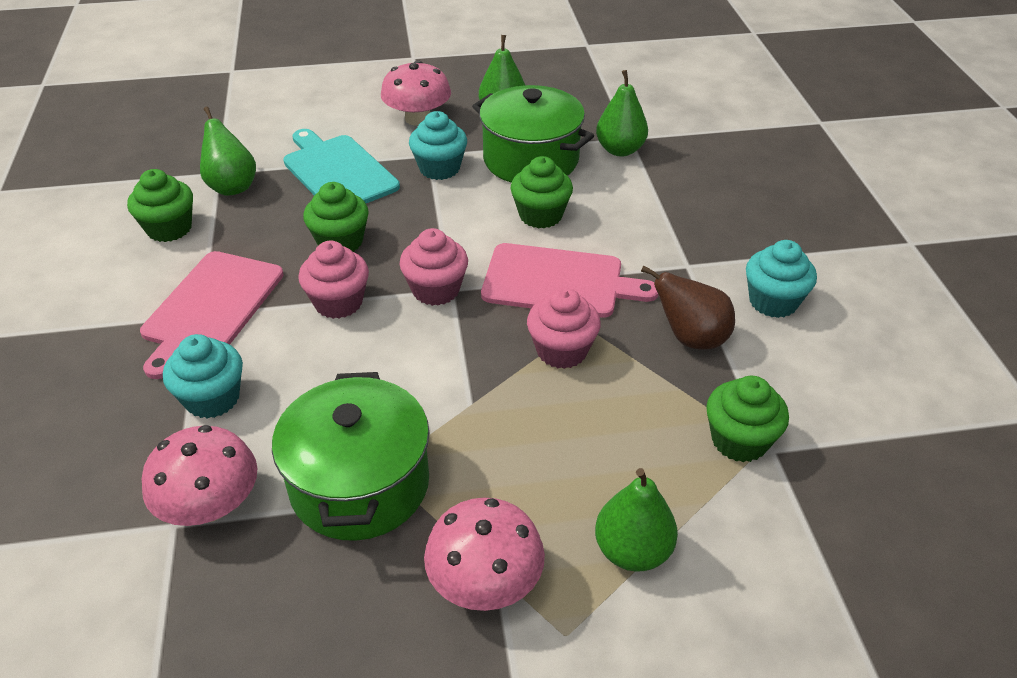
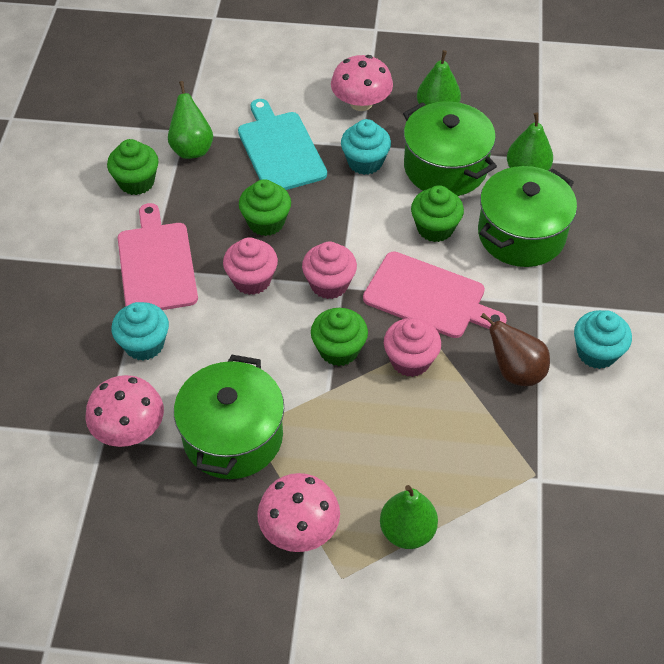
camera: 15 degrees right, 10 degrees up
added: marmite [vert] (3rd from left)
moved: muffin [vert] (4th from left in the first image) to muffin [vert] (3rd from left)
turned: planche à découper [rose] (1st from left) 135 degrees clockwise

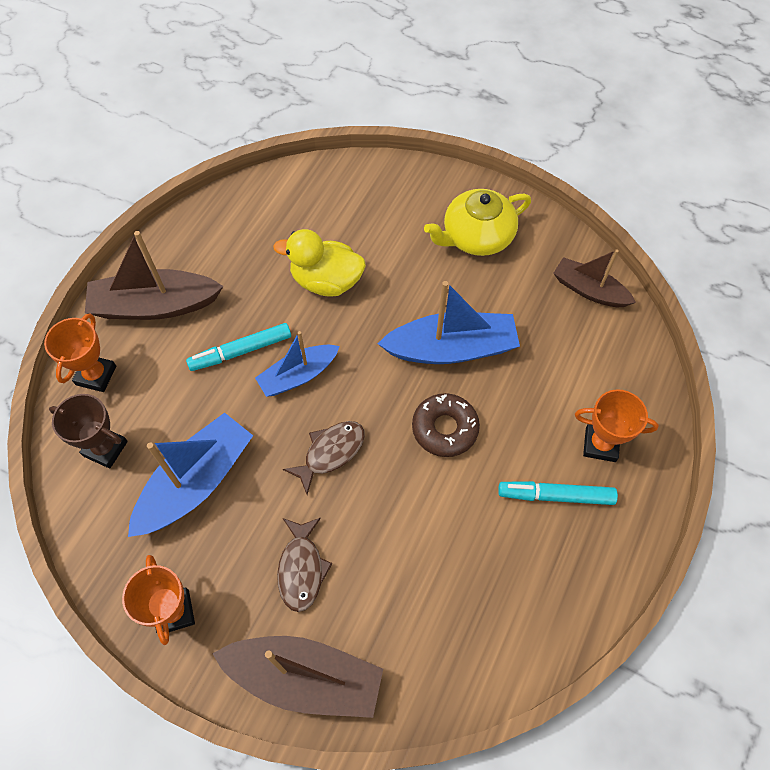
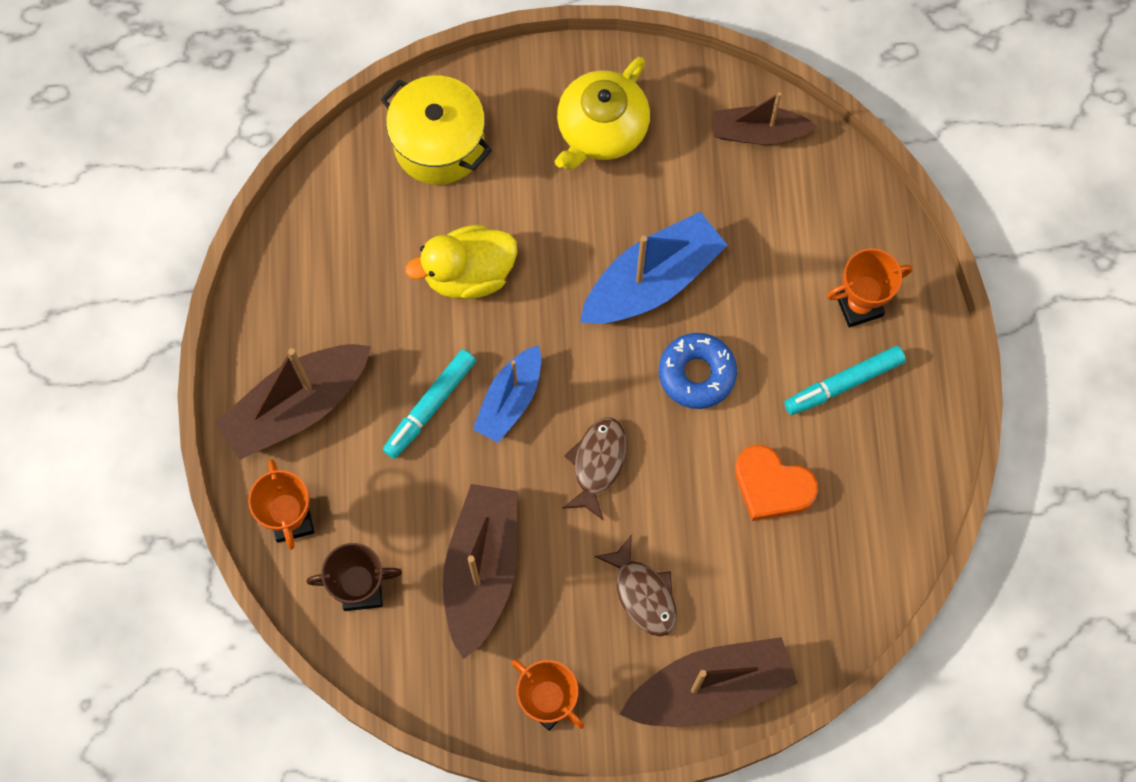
camera: 30 degrees left, 10 degrees up
added: marmite [jaune]; cœur [orange]
recoloured: bateau [bleu] (1st from left) to bateau [marron] (2nd from left); beignet [marron] to beignet [bleu]

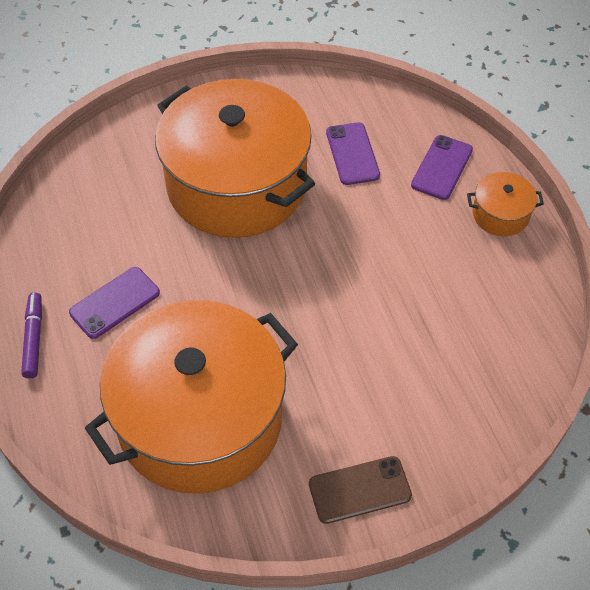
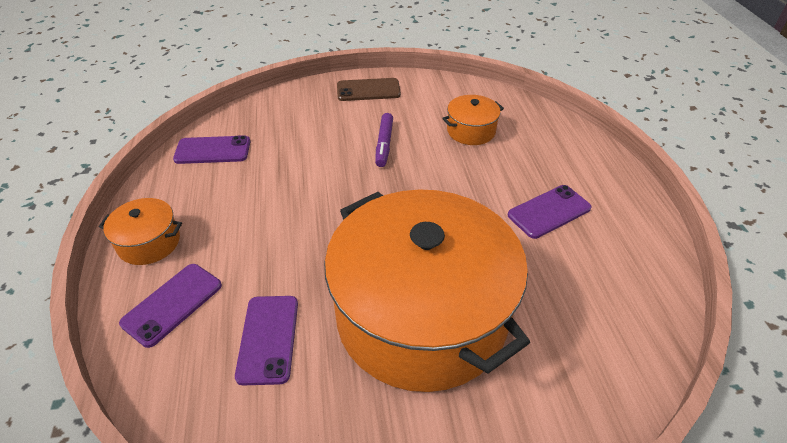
camera: 170 degrees left, 10 degrees down
added: téléphone [violet] (2nd from left)
moved: feutre [violet]
resized: marmite [orange] (1st from left in the first image) x0.40

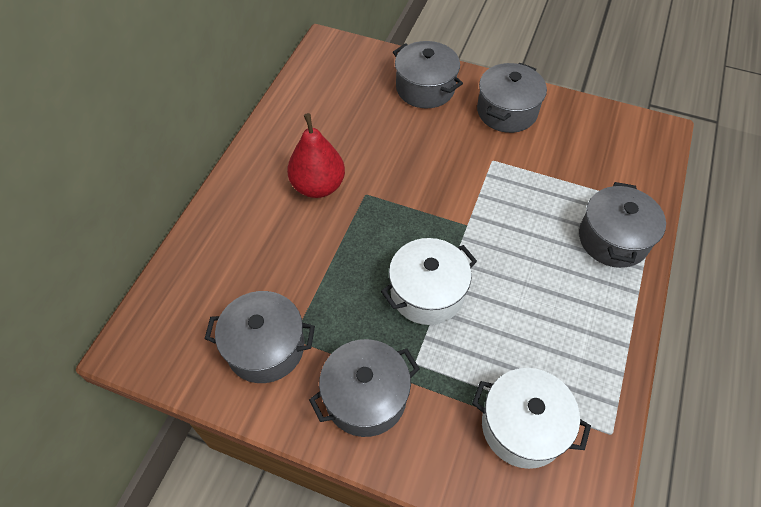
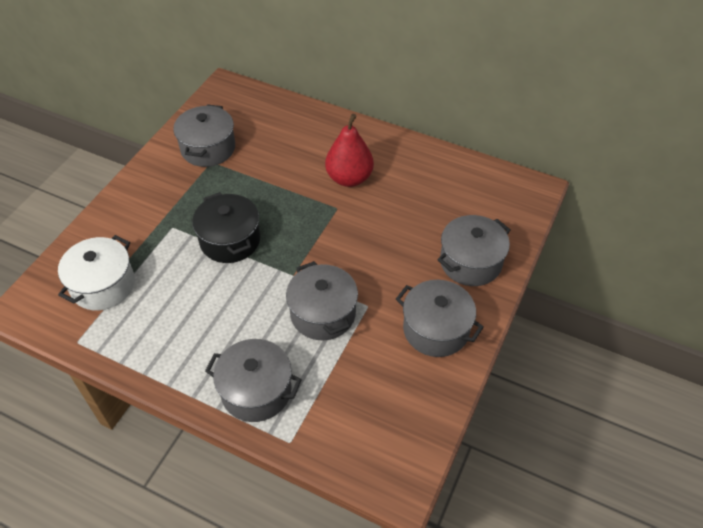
camera: 95 degrees right, 5 degrees down
moved: marmite [gris] (2nd from left in the first image) to marmite [gris] (3rd from left)
recoloured: marmite [blanc] (1st from left) to marmite [noir]

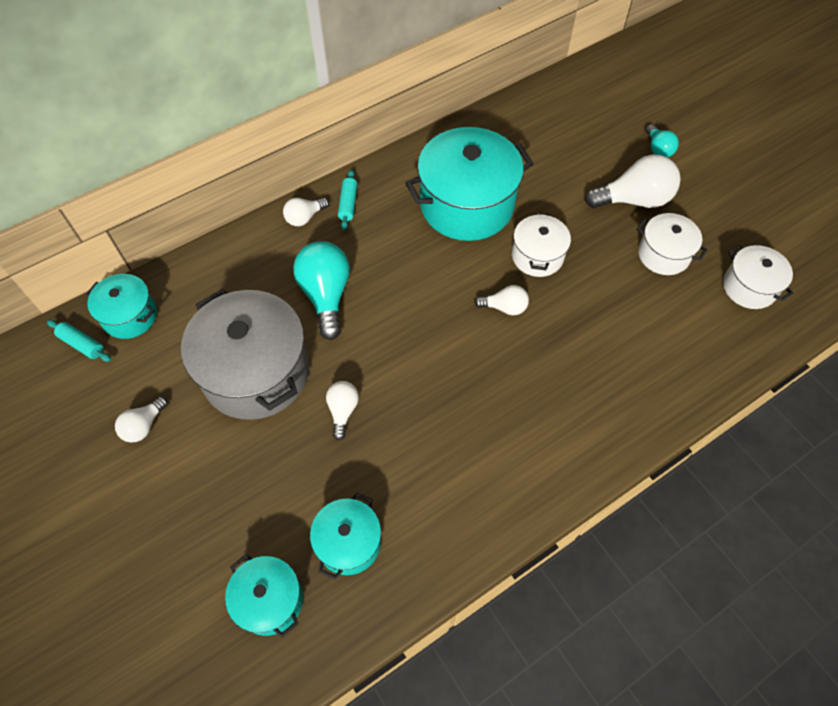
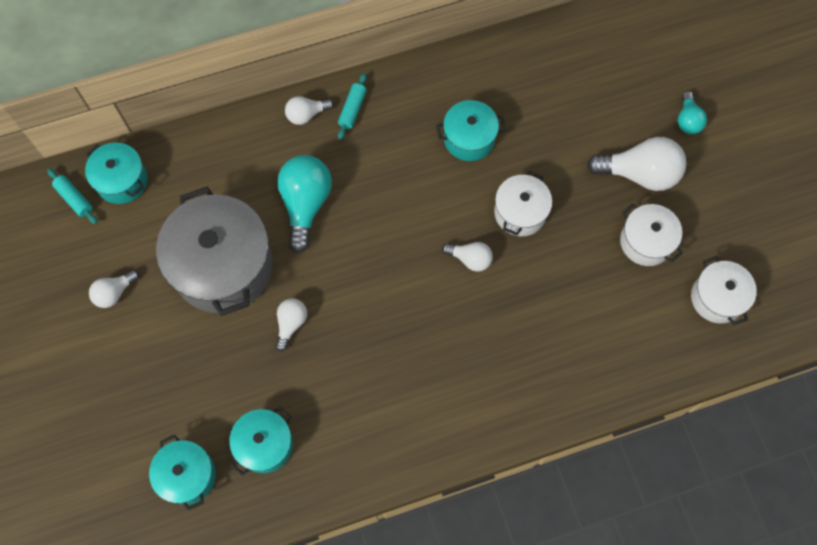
camera: 15 degrees right, 10 degrees up
resized: marmite [turquoise] (4th from left) x0.53

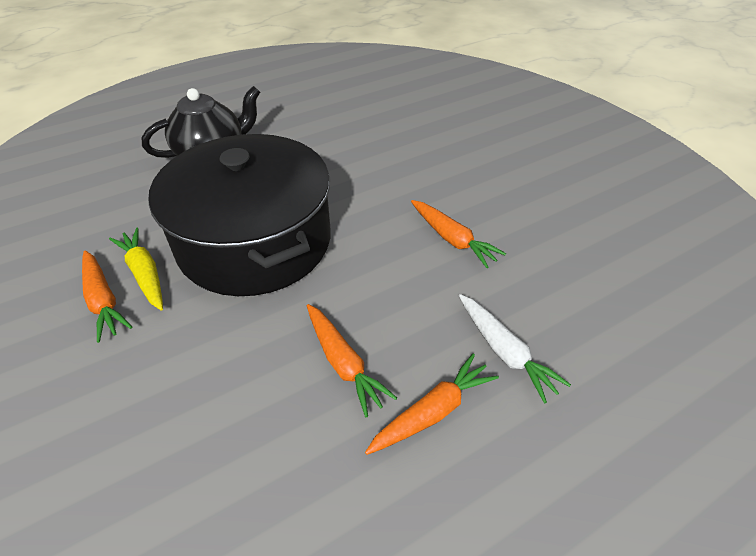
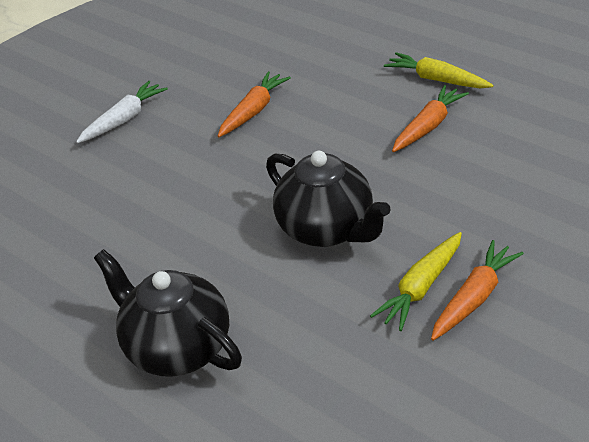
camera: 105 degrees left, 5 degrees down
moved: carotte [blanc]
replaced: marmite [noir] to théière [noir] (2nd from left)
recoloured: carotte [orange] (3rd from left) to carotte [jaune] (2nd from left)

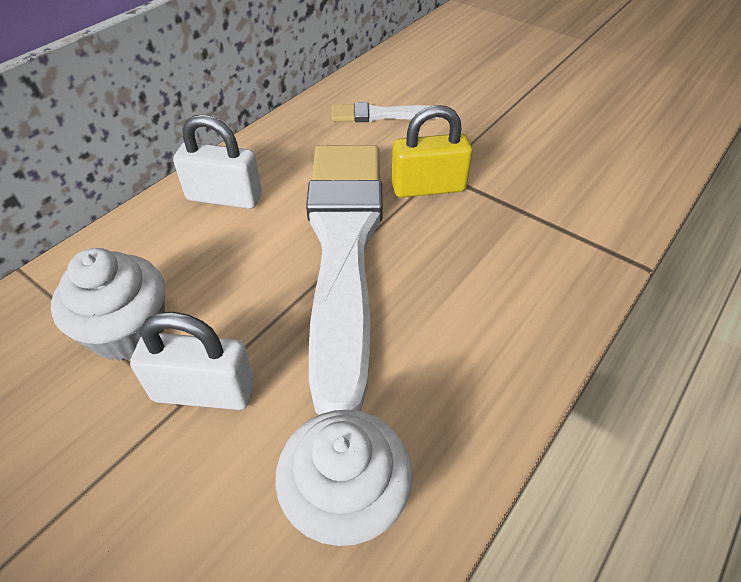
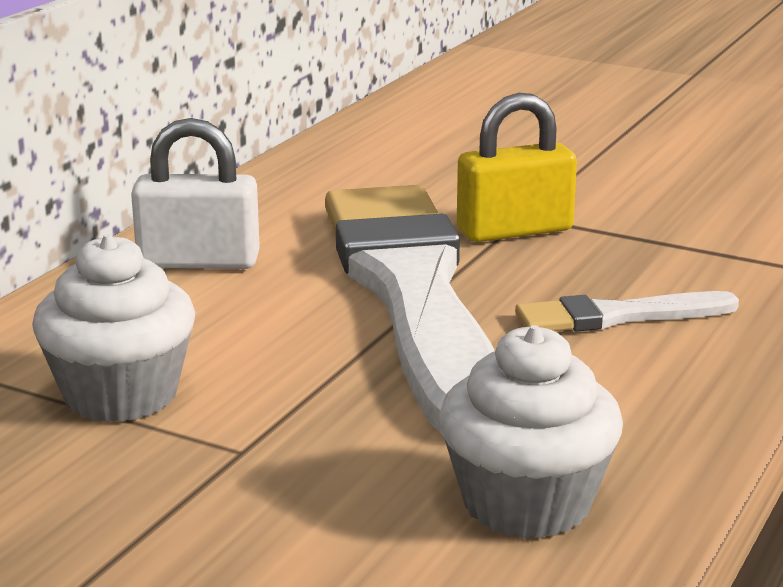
camera: 10 degrees left, 25 degrees down
removed: cadenas [blanc] (1st from left)
moved: pinceau [blanc] (2nd from left)

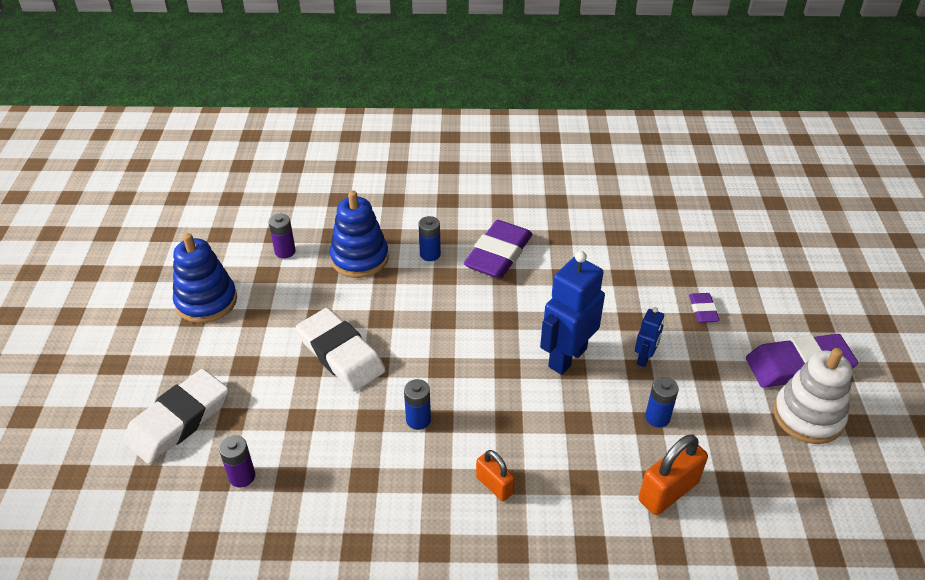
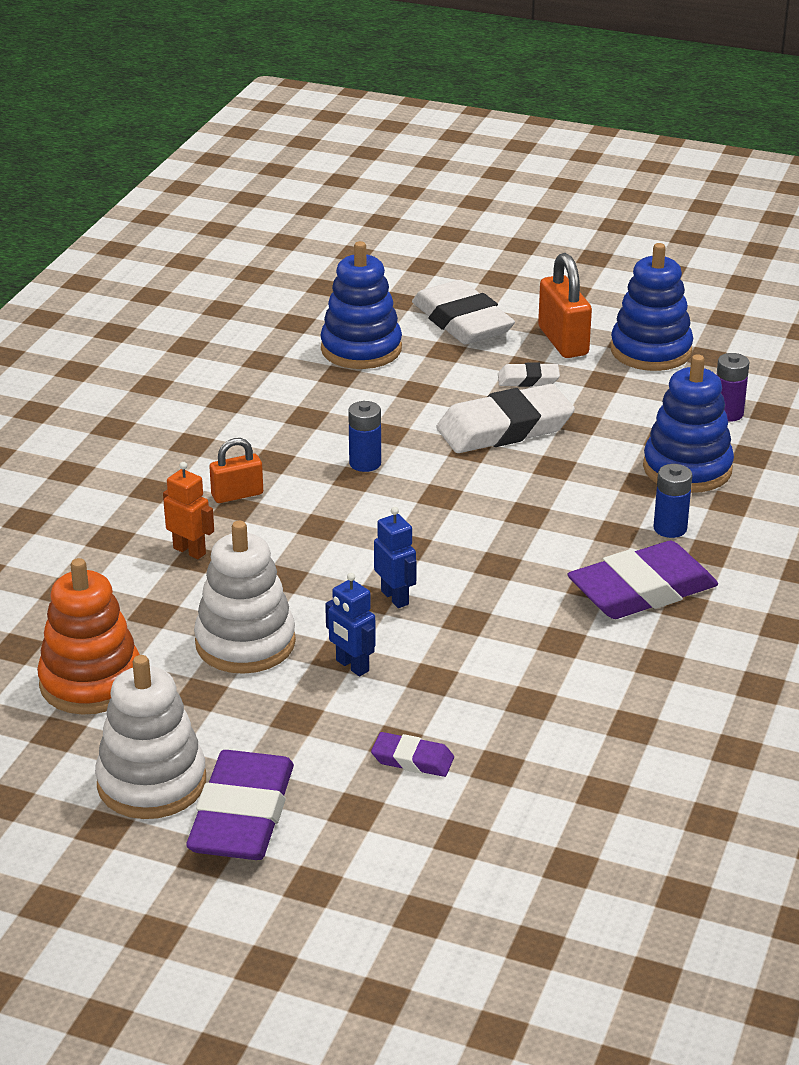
camera: 110 degrees right, 10 degrees down
added: jouet à empiler [orange]; robot [orange]; gomme [blanc] (3rd from left)
moved: cadenas [orange] (2nd from left)
replaced: pile [violet] (1st from left) to jouet à empiler [bleu] (1st from left); pile [bleu] (3rd from left) to jouet à empiler [blanc] (2nd from left)
turned: gomme [violet] (1st from left in the first image) 75 degrees counterclockwise
resized: robot [bleu] (1st from left in the first image) x0.51

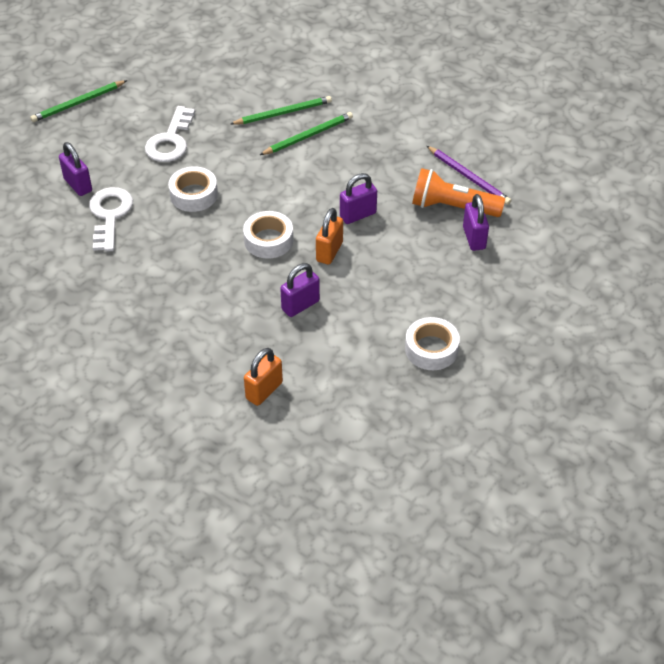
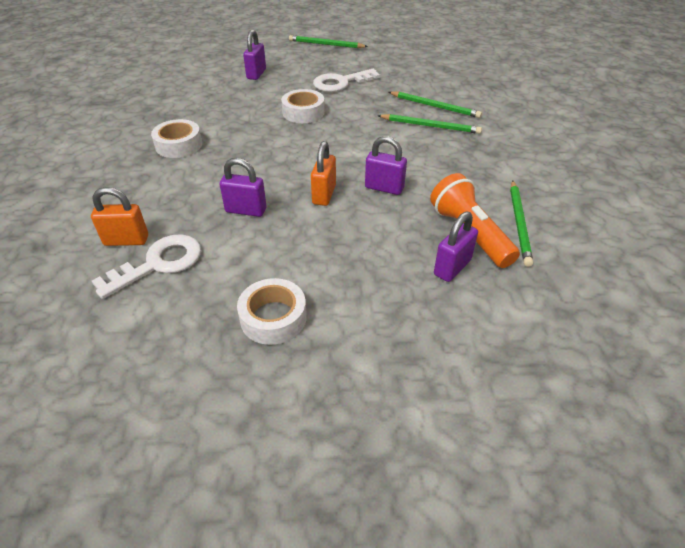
camera: 50 degrees right, 5 degrees down
moved: clé [blanc] (1st from left); ruban adhésif [blanc] (2nd from left in the first image) to ruban adhésif [blanc] (1st from left)
recoloured: crayon [violet] to crayon [vert] (4th from left)
turned: cadenas [orange] (2nd from left) 60 degrees counterclockwise

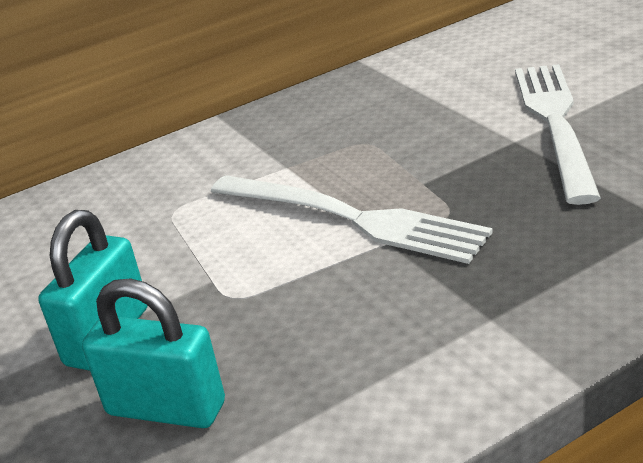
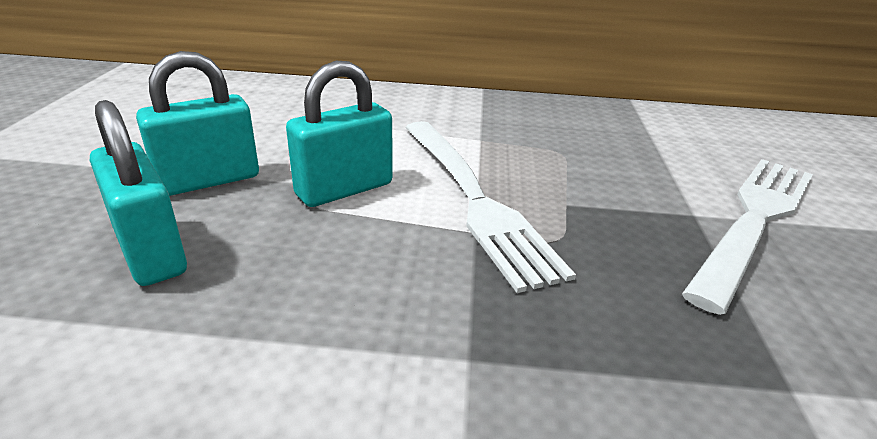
camera: 30 degrees right, 0 degrees up
added: cadenas [turquoise] (3rd from left)

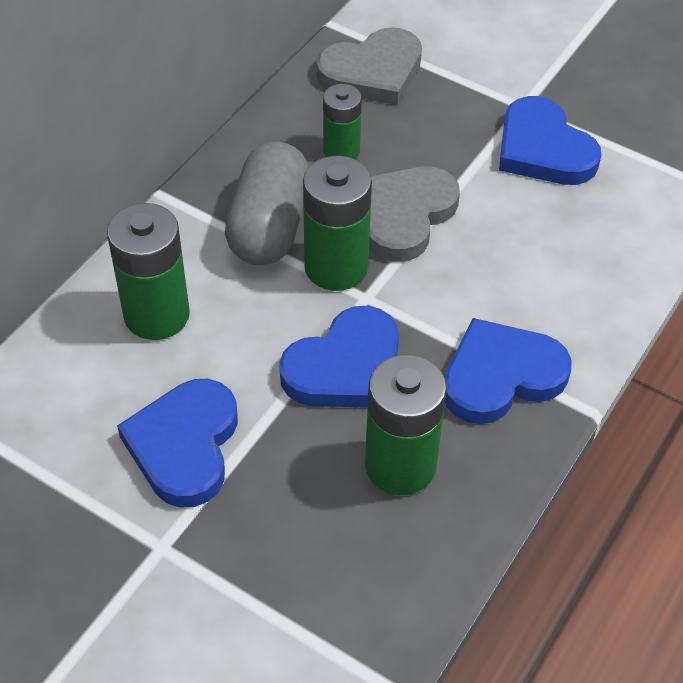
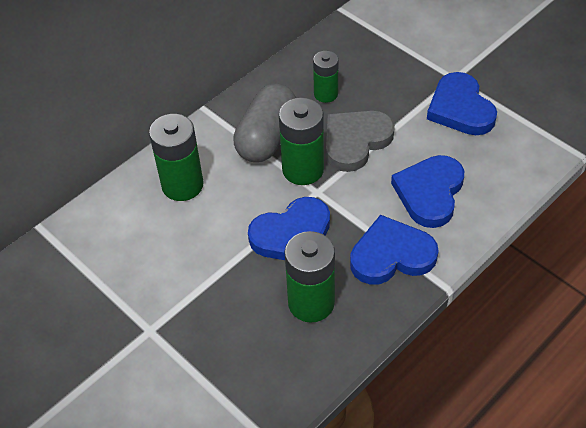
camera: 15 degrees right, 0 degrees up
removed: cœur [gris] (1st from left)
moved: cœur [bleu] (1st from left in the first image) to cœur [bleu] (3rd from left)

